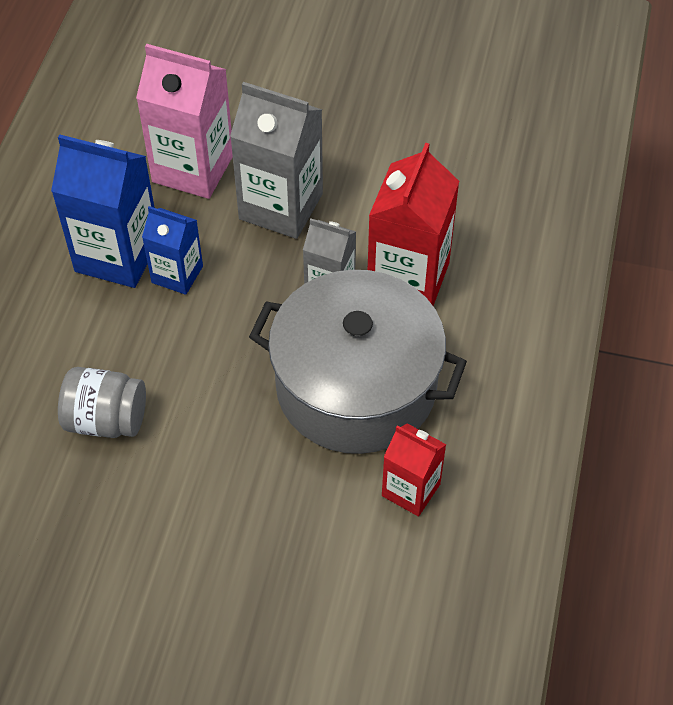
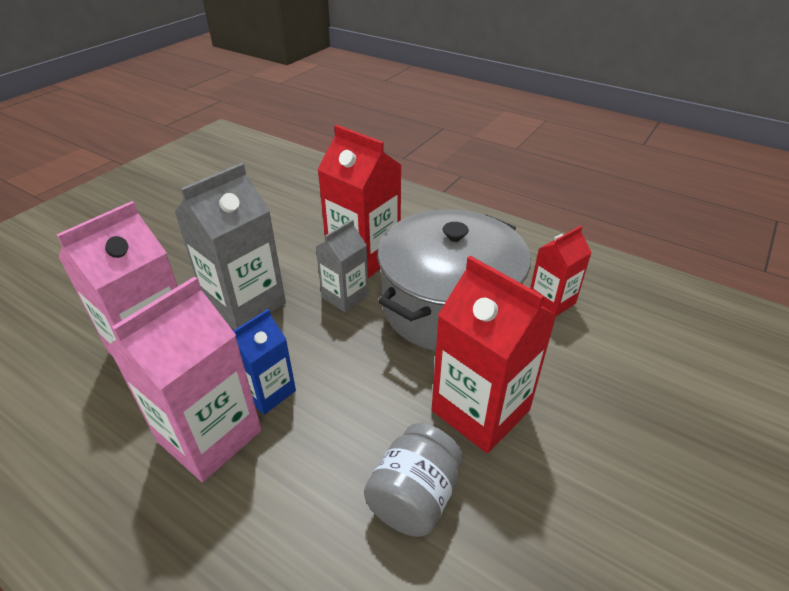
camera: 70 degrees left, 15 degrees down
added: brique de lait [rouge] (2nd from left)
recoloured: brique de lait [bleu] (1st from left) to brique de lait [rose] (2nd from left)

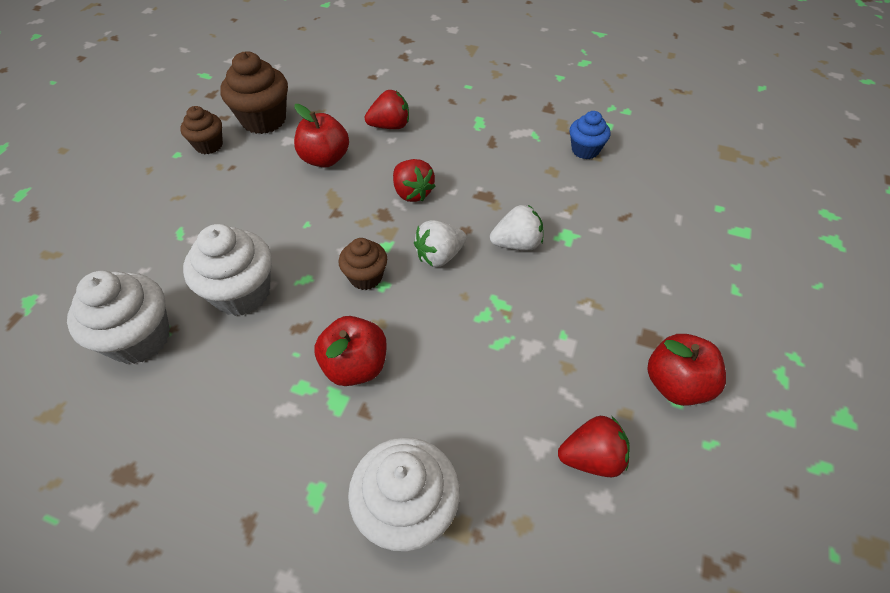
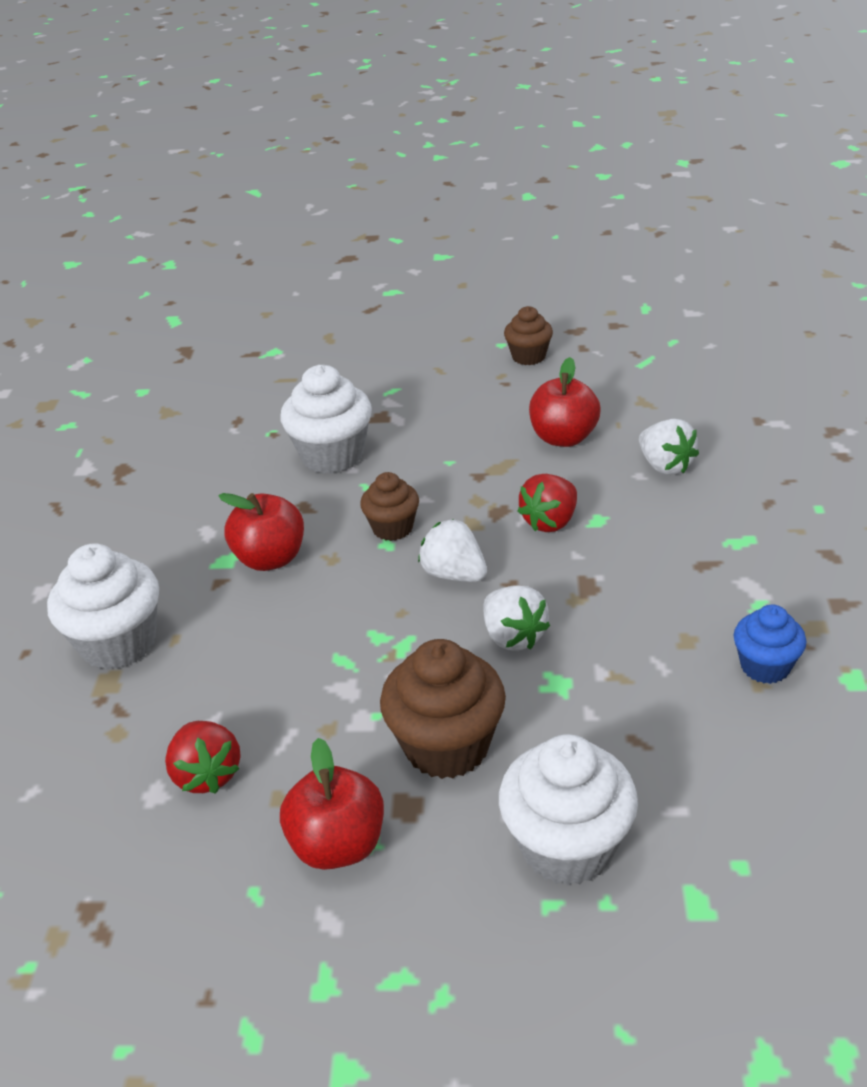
camera: 75 degrees right, 15 degrees down
moved: muffin [blanc] (1st from left in the first image) to muffin [blanc] (3rd from left); muffin [marron] (2nd from left)
recoloured: fraise [rouge] (1st from left) to fraise [blanc] (3rd from left)

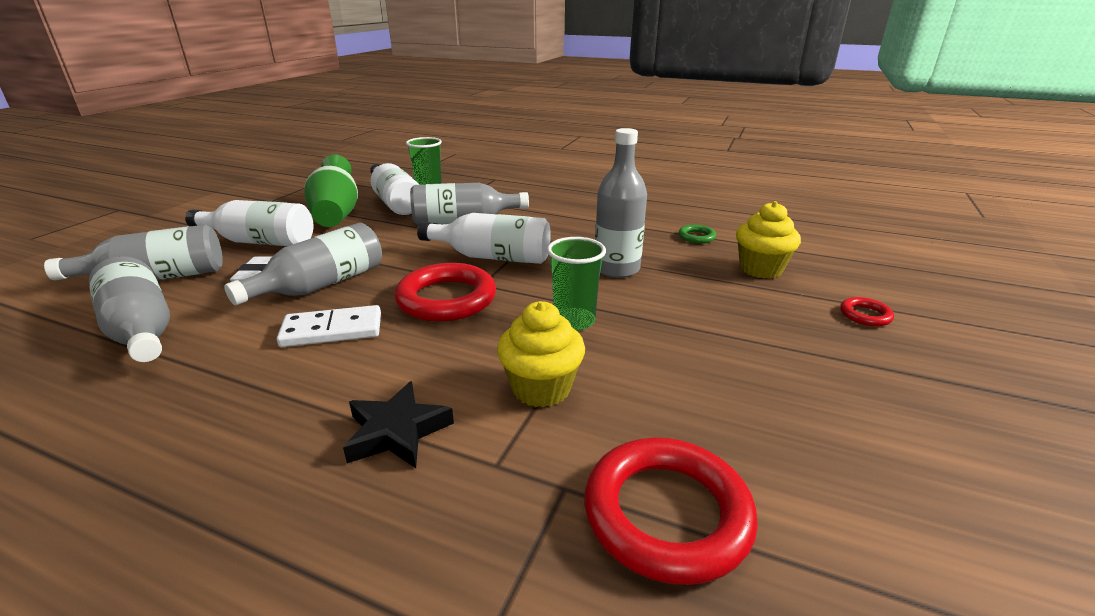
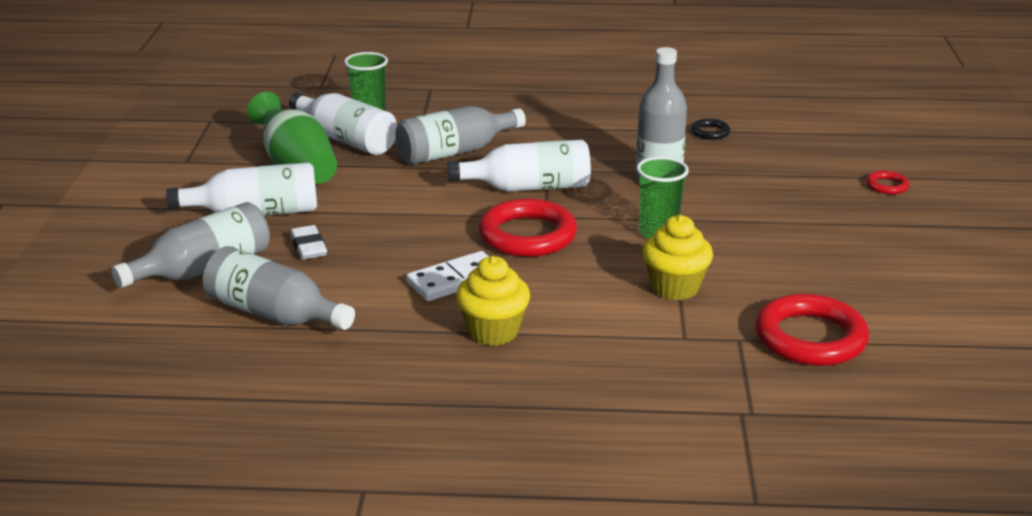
camera: 20 degrees left, 0 degrees up
removed: bouteille [gris] (3rd from left); étoile [noir]
moved: muffin [jaune] (2nd from left in the first image) to muffin [jaune] (1st from left)
recoloured: anneau [vert] to anneau [noir]

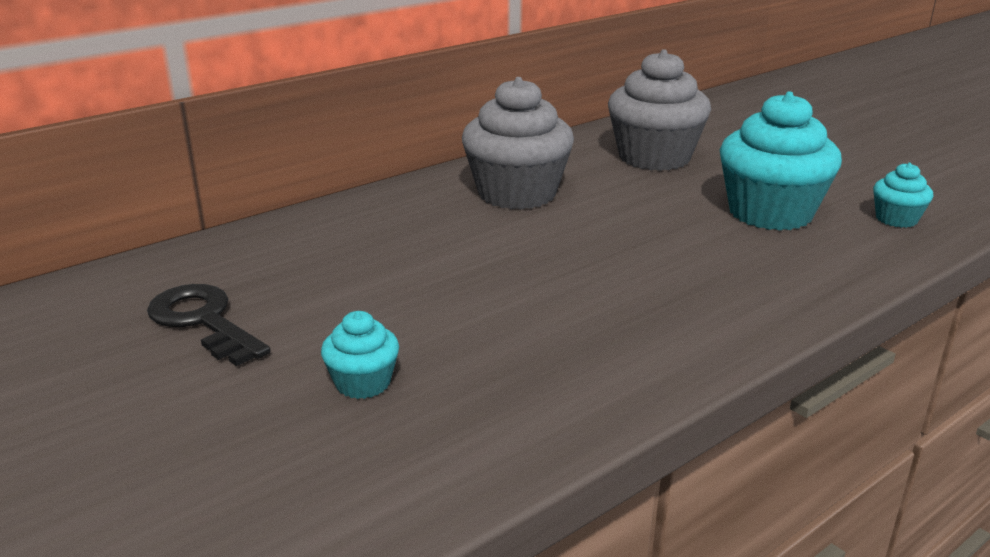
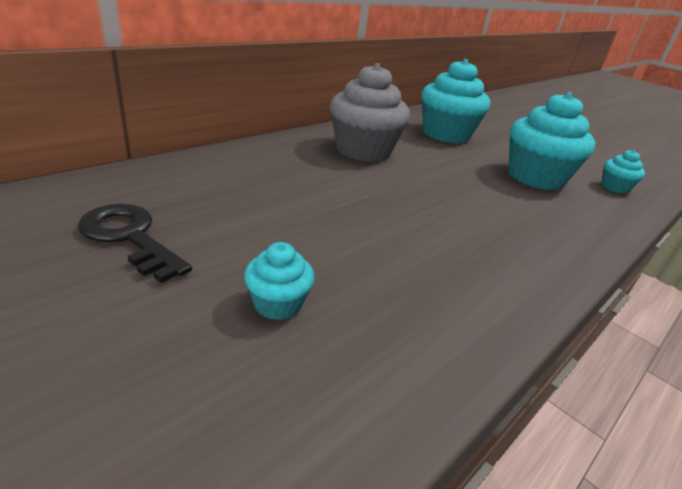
camera: 10 degrees left, 5 degrees up
recoloured: muffin [gris] (2nd from left) to muffin [turquoise] (2nd from left)

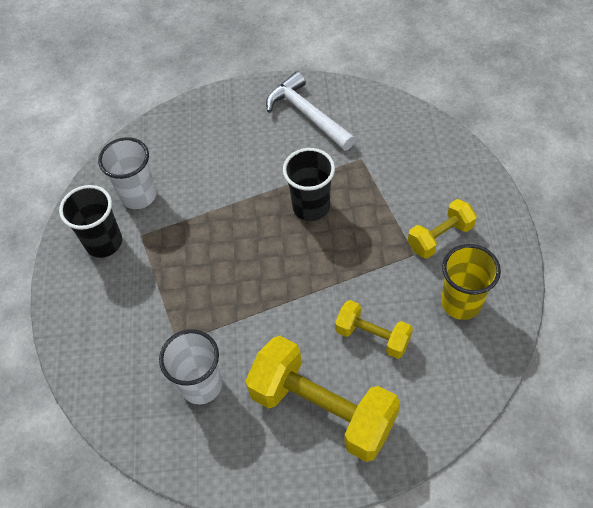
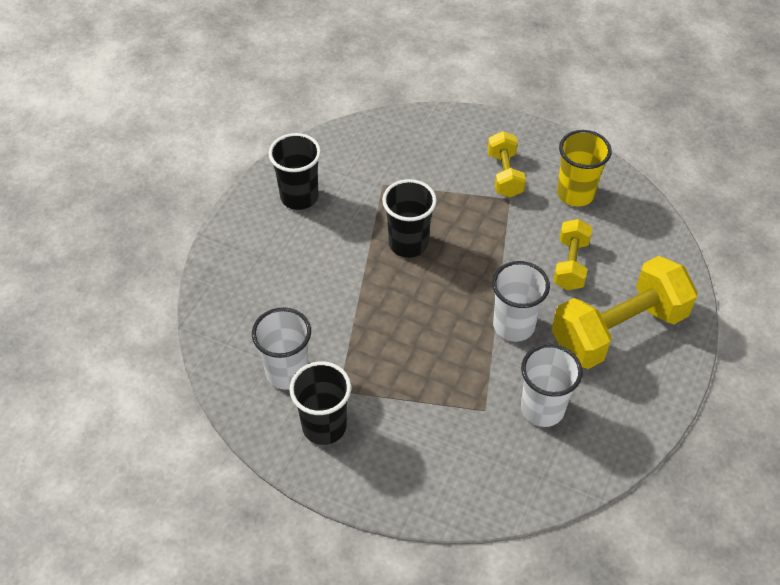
camera: 65 degrees left, 5 degrees down
added: gobelet [blanc] (2nd from left)
replaced: marteau [blanc] to gobelet [noir] (1st from left)
turned: haltère [jaune] (2nd from left) 45 degrees counterclockwise

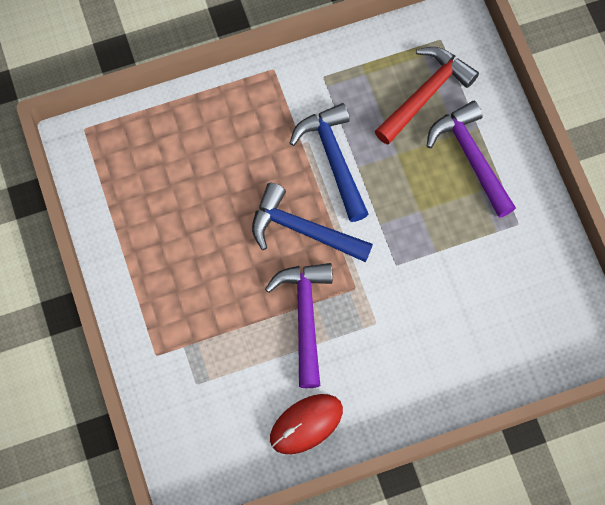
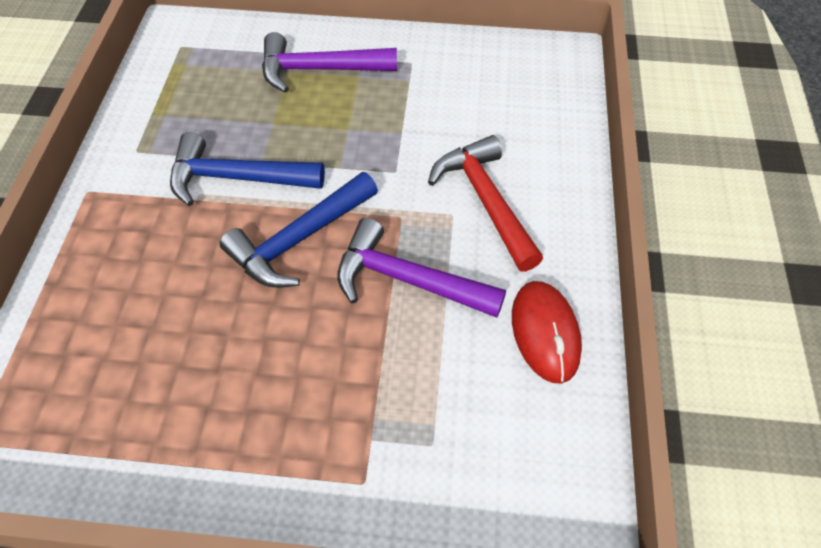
camera: 65 degrees left, 15 degrees down
moved: marteau [rouge]

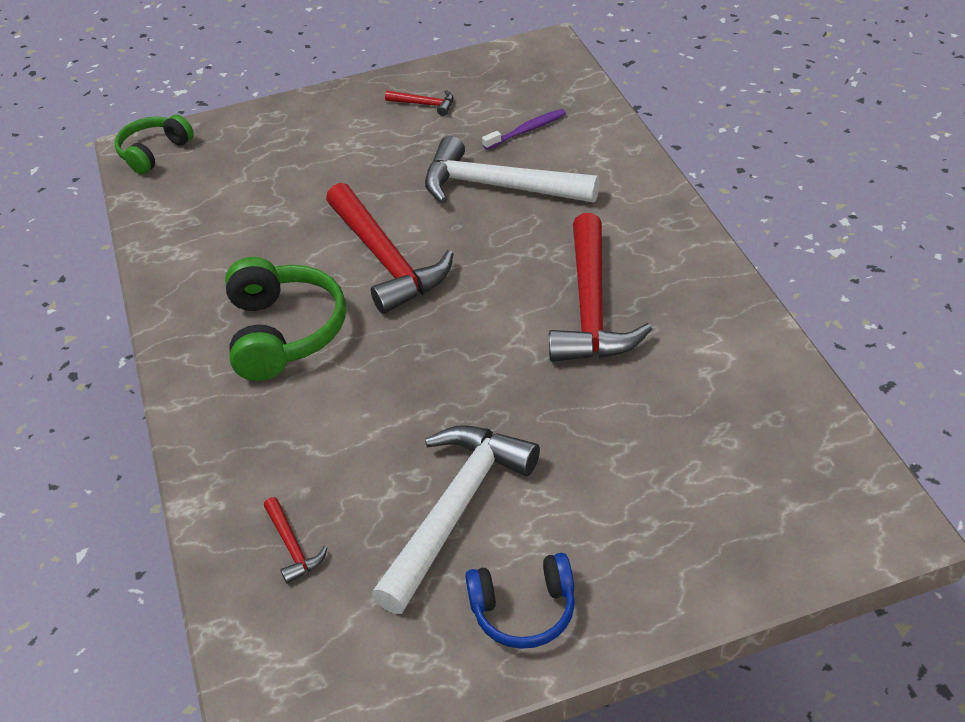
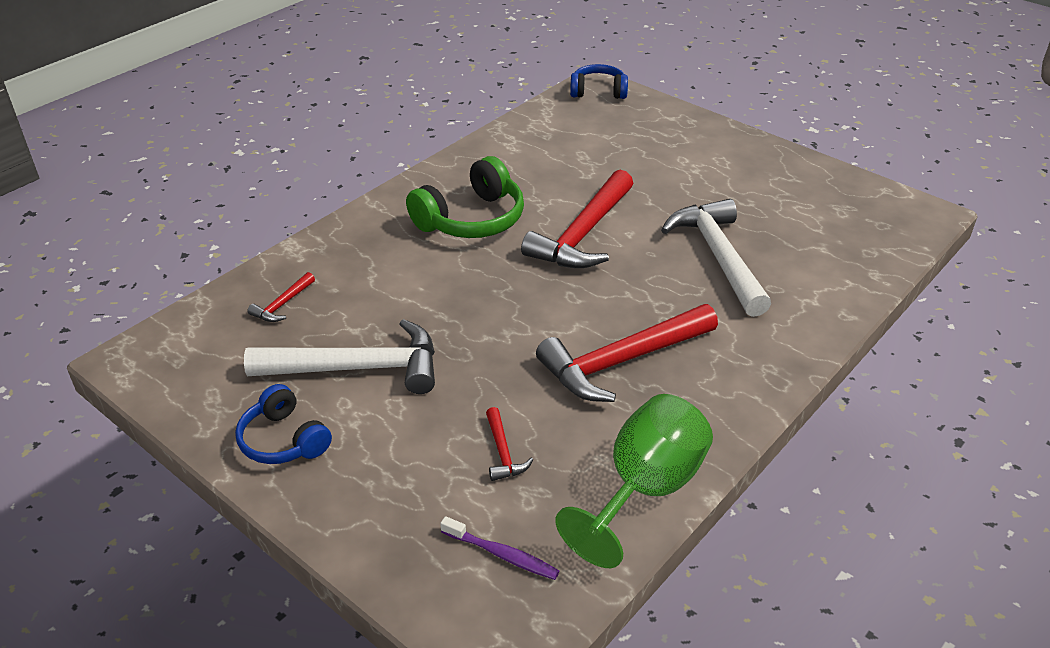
camera: 55 degrees right, 5 degrees down
added: verre à pied [vert]
moved: marteau [rouge] (3rd from left in the first image) to marteau [rouge] (2nd from left); brosse à dents [violet]
recoloured: casque audio [vert] (1st from left) to casque audio [bleu] (2nd from left)

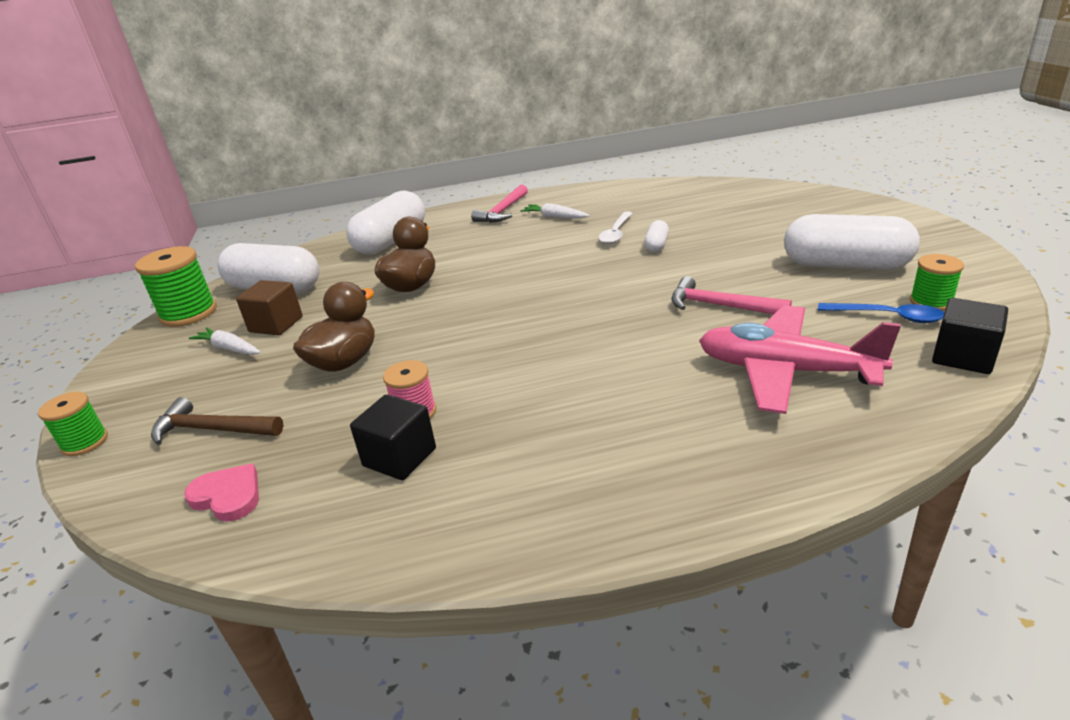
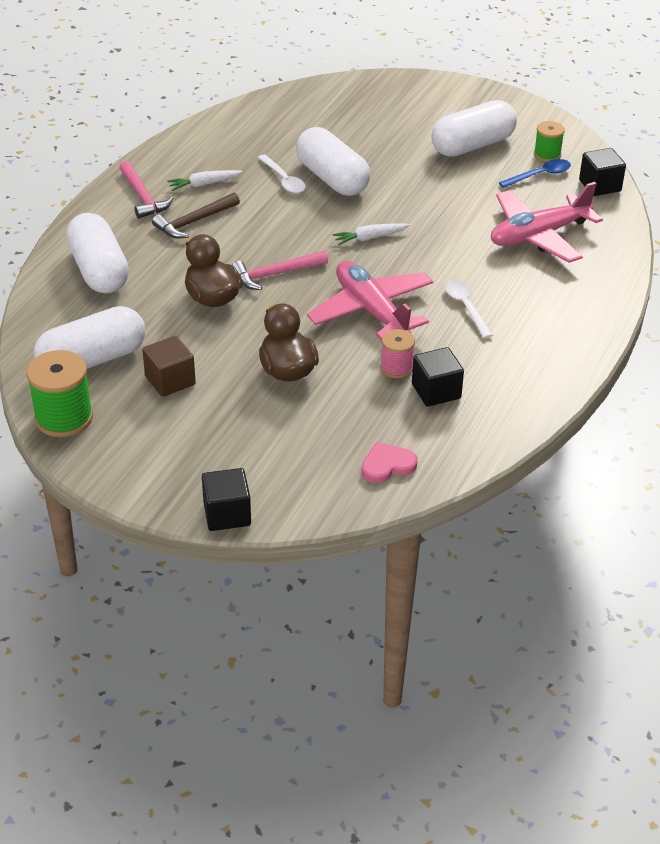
camera: 55 degrees left, 10 degrees up
added: avion [rose] (1st from left); cuillère [blanc] (2nd from left)
moved: marteau [marron]; carotte [blanc] (1st from left in the first image) to carotte [blanc] (2nd from left); marteau [rose] (2nd from left)
replaced: bobine [vert] (1st from left) to cube [noir] (1st from left)
resized: gélule [blanc] (3rd from left) x2.24

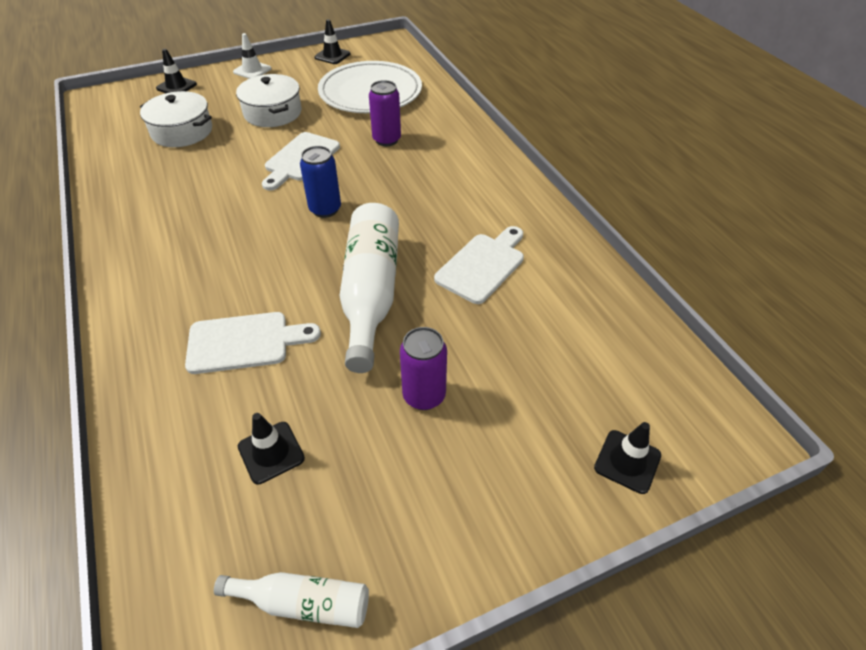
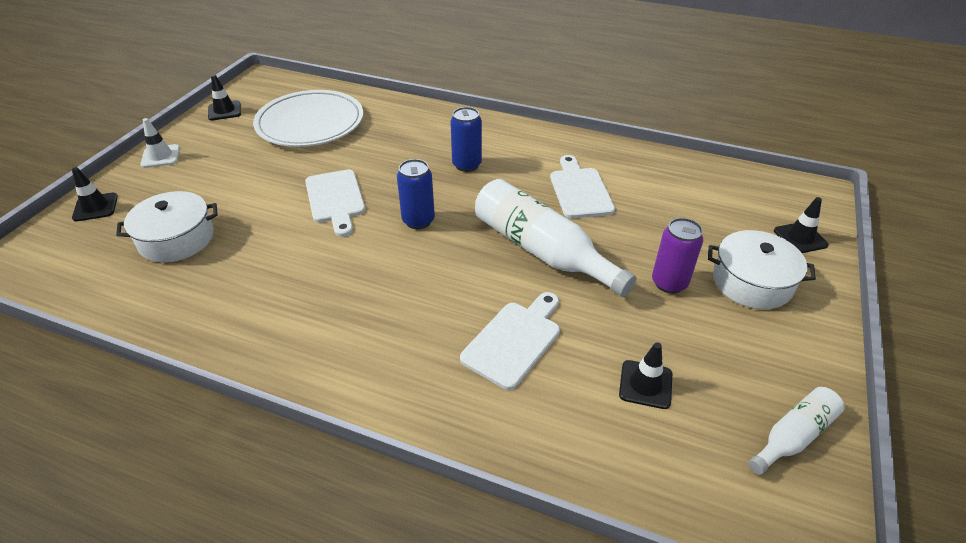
camera: 45 degrees left, 5 degrees down
removed: canette [violet] (1st from left)
added: canette [bleu] (2nd from left)
moved: marmite [blanc] (2nd from left)

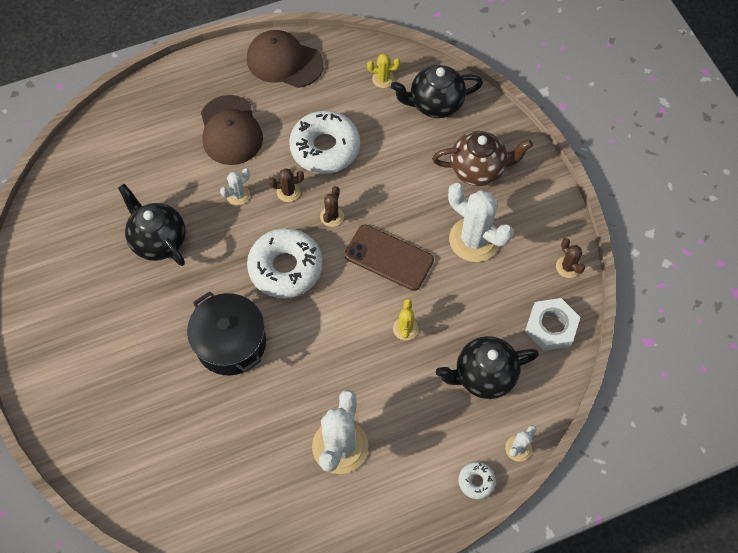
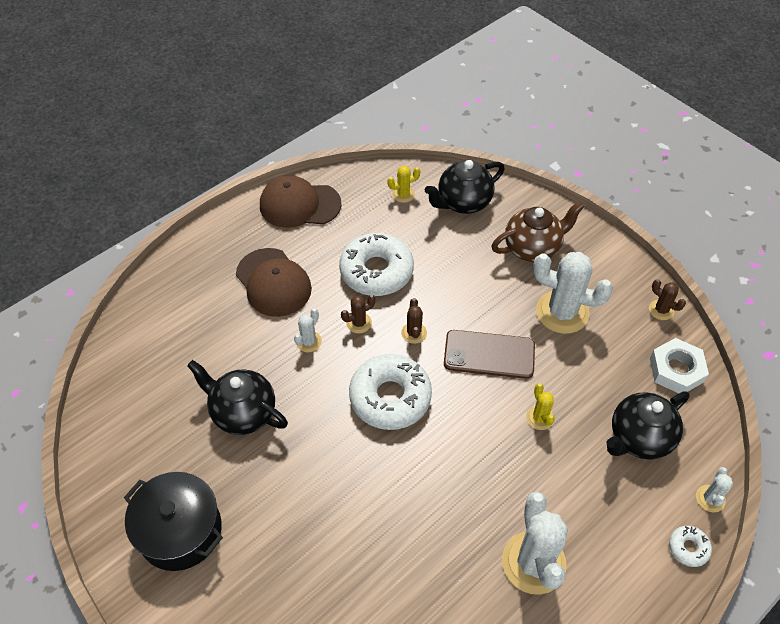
camera: 20 degrees left, 10 degrees down
moved: marmite [noir]

